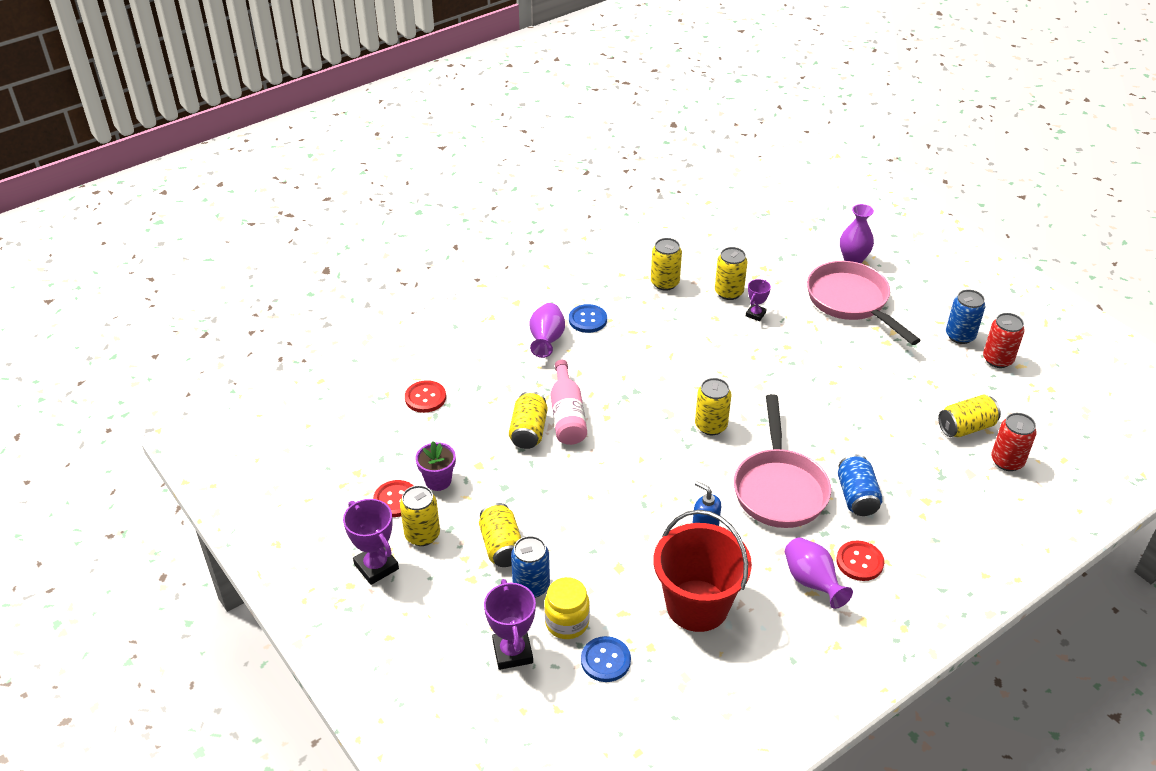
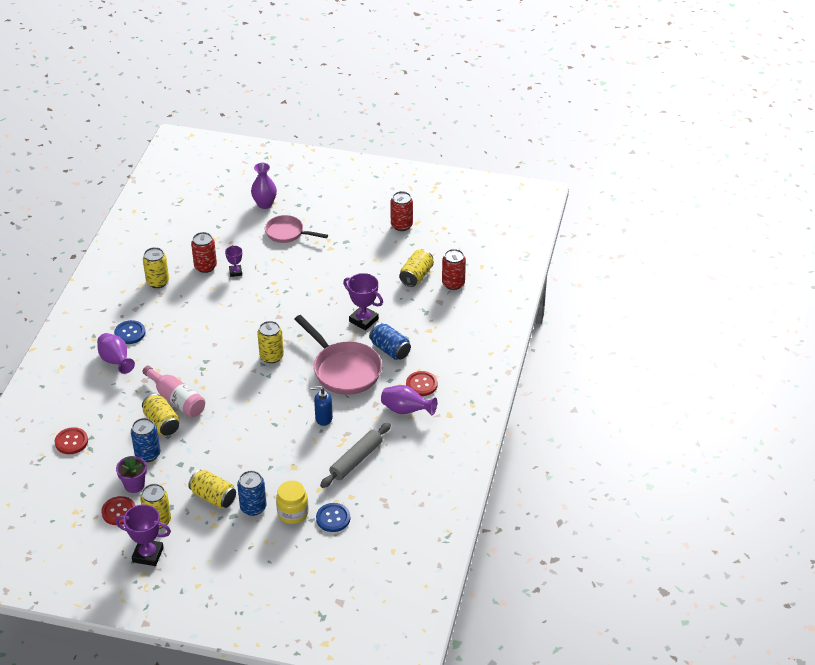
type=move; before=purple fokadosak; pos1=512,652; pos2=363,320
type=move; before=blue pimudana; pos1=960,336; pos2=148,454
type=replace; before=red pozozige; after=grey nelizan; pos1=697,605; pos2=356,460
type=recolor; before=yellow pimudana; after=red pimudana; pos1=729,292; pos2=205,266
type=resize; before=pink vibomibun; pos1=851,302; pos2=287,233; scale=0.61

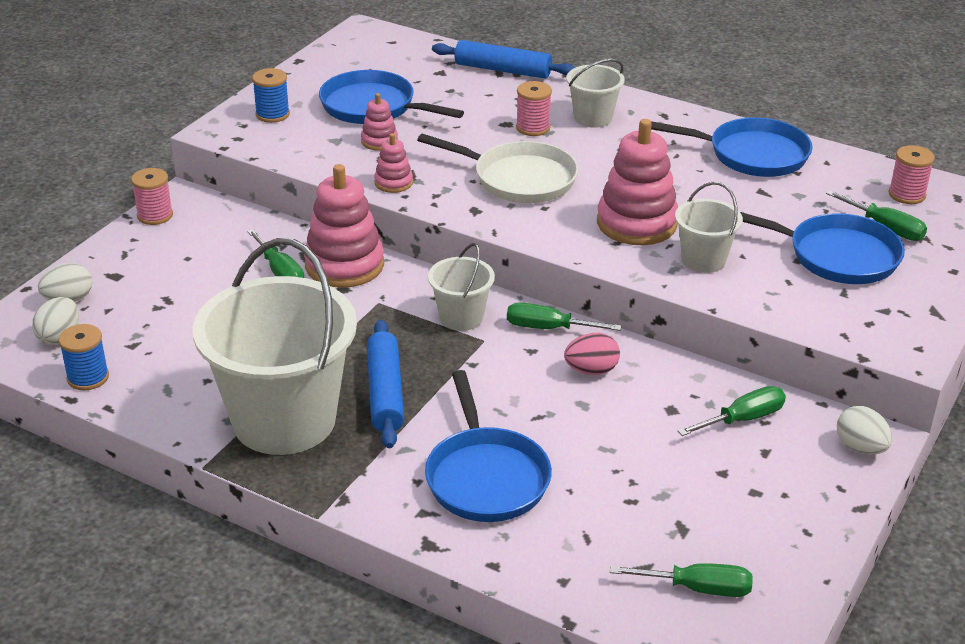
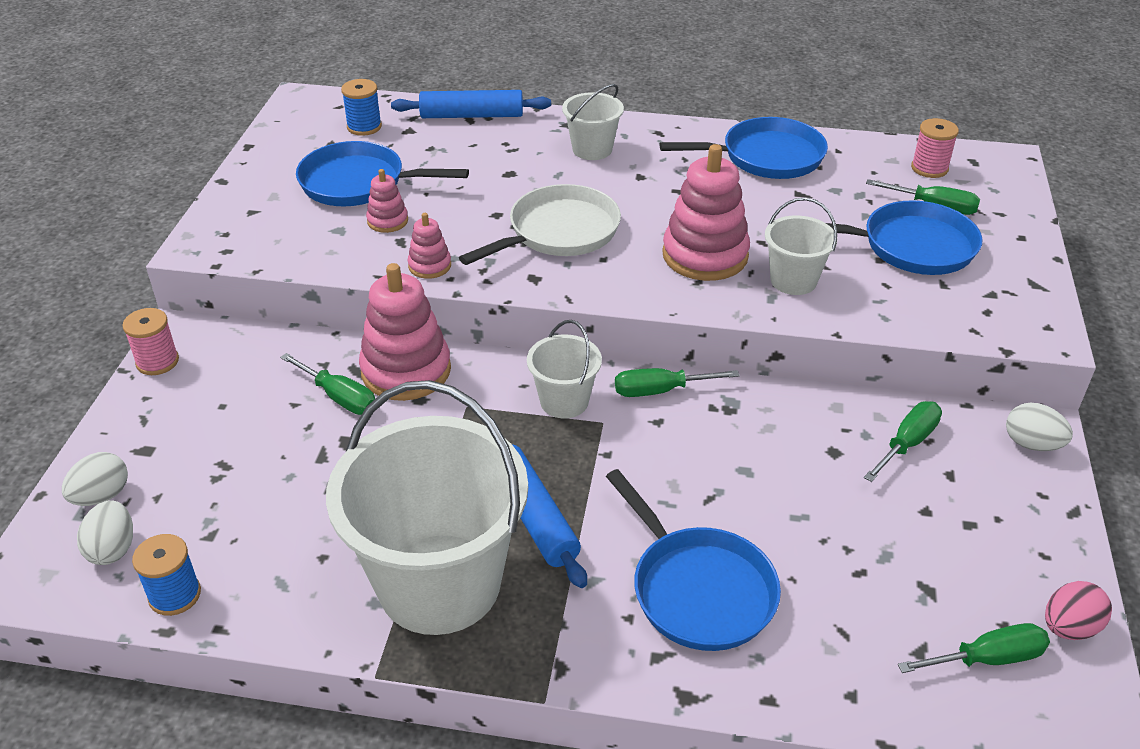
type=delete; before=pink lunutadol; pos1=533,128
type=move; before=blue lunutadol; pos1=272,114; pos2=364,127
type=move; before=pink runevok; pos1=591,370; pos2=1069,627
type=rotate; before=white vibomibun; pos1=519,179; pos2=558,232; turn=-45

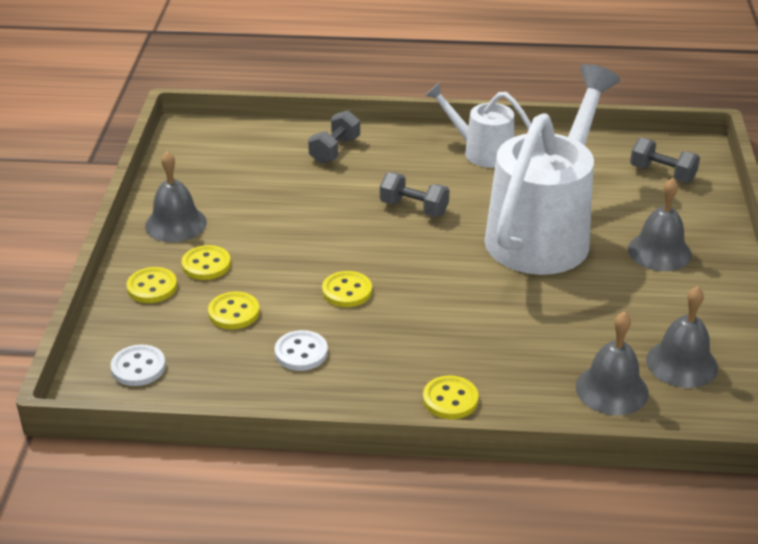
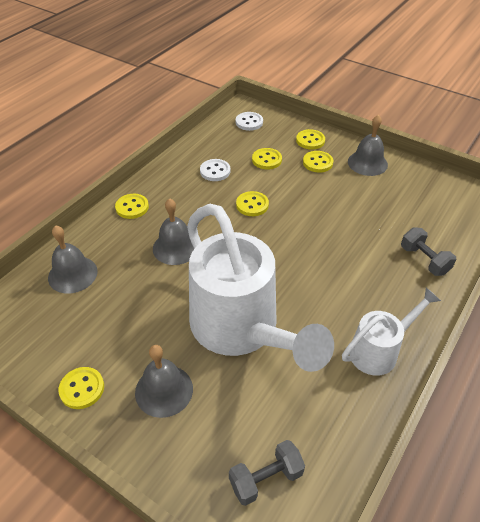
type=delete; before=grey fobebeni; pos1=414,208
type=insert; after=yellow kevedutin; pos2=82,389
type=move; before=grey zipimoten; pos1=682,363; pos2=175,247

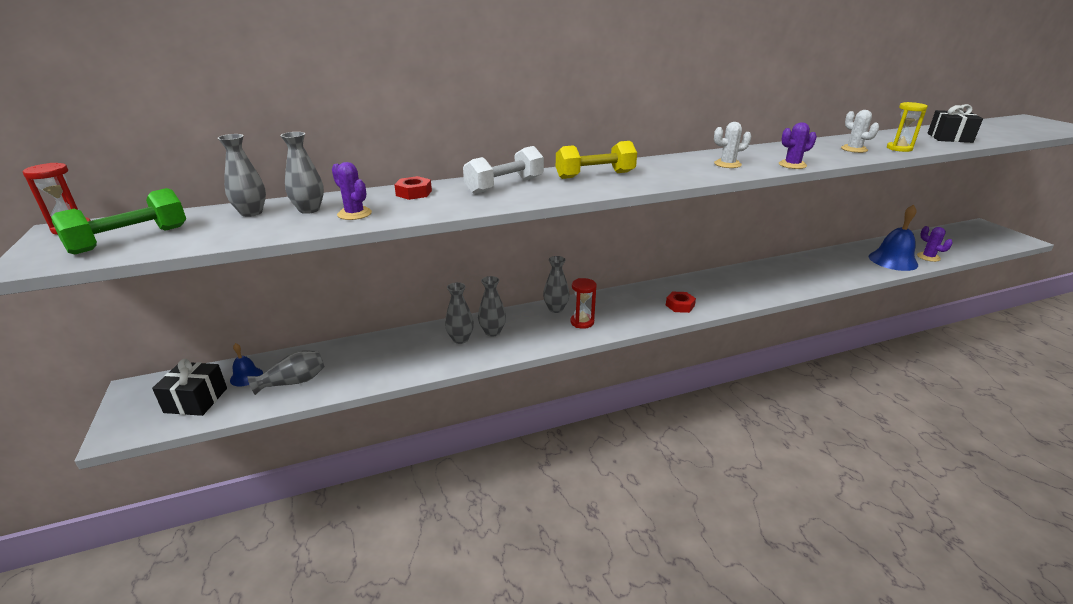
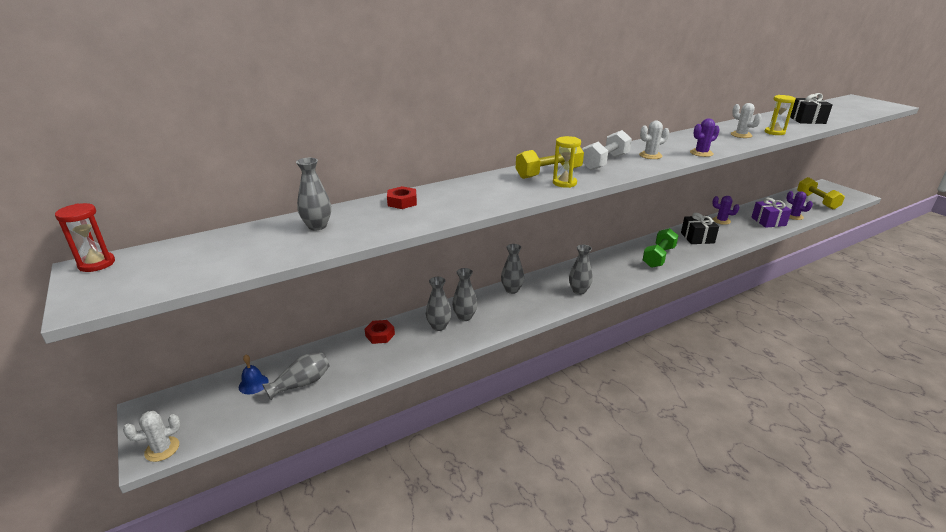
type=delete; before=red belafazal; pos1=582,322
type=insert; after=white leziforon; pos2=162,449
type=insert; after=yellow belafazal; pos2=564,183
type=insert; after=yellow fobebeni; pos2=817,201
type=move; before=green fobebeni; pos1=130,239; pos2=658,257
type=move; before=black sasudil; pos1=196,400; pos2=697,238
type=move; before=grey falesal; pos1=251,213; pos2=579,291
type=move; before=purple leziforon; pos1=354,214; pos2=721,221
type=move; before=white fobebeni; pos1=505,185; pos2=605,162
type=move; before=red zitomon; pos1=680,305; pos2=380,335
type=replace; before=blue zipimoten; after=purple sasudil; pos1=893,260; pos2=768,221

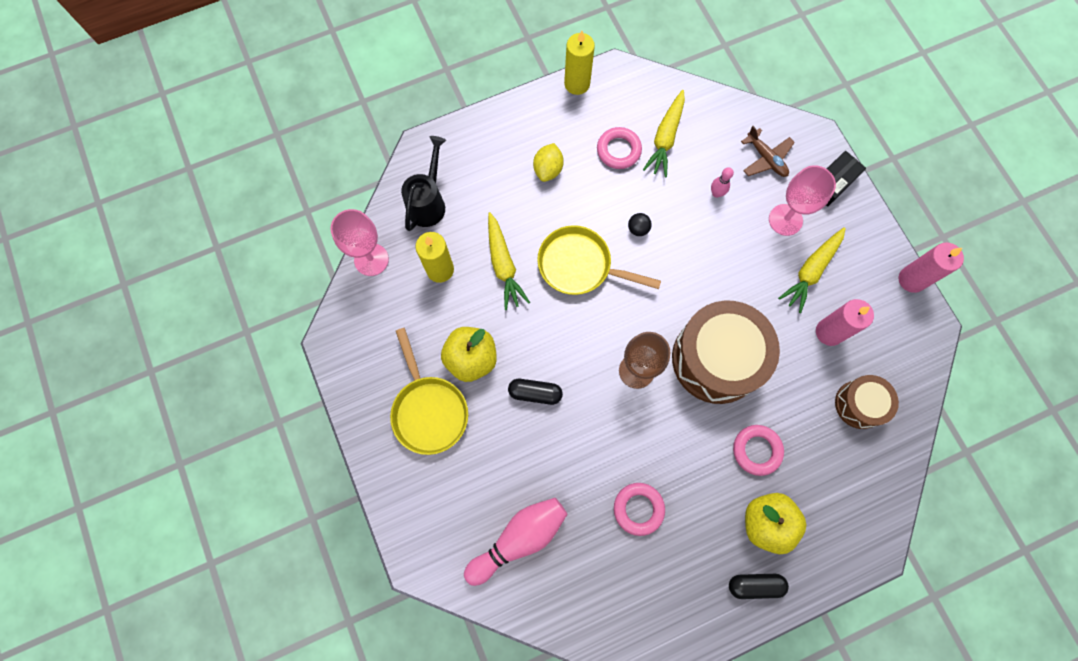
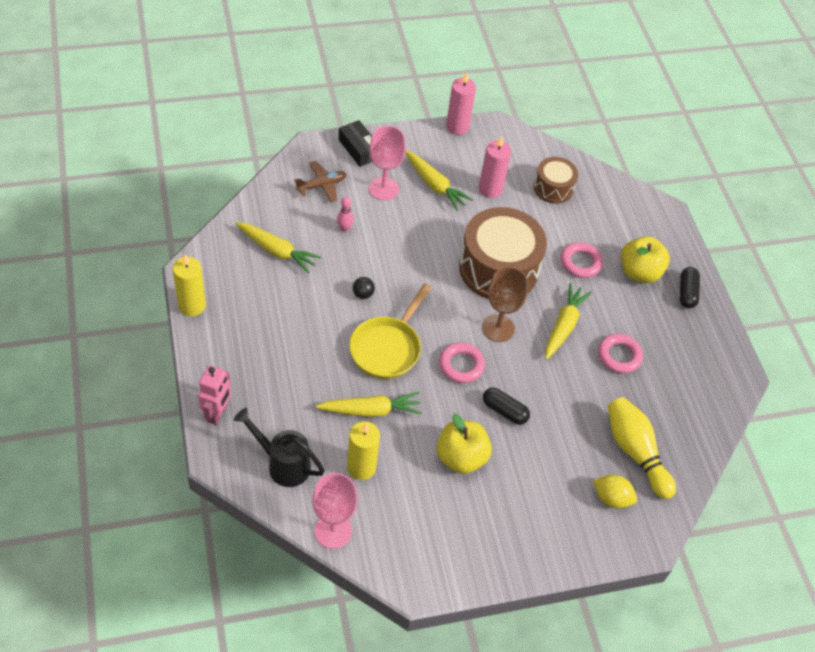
type=delete; before=yellow vibomibun; pos1=429,410
type=insert; after=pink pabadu; pos2=217,413
type=insert; after=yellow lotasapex; pos2=563,326
type=move; before=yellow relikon; pos1=548,169; pos2=611,498
type=move; before=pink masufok; pos1=618,150; pos2=461,365
type=recolor; before=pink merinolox; after=yellow merinolox; pos1=519,538; pos2=635,452
type=rotate; before=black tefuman; pos1=535,393; pos2=504,411; turn=-75

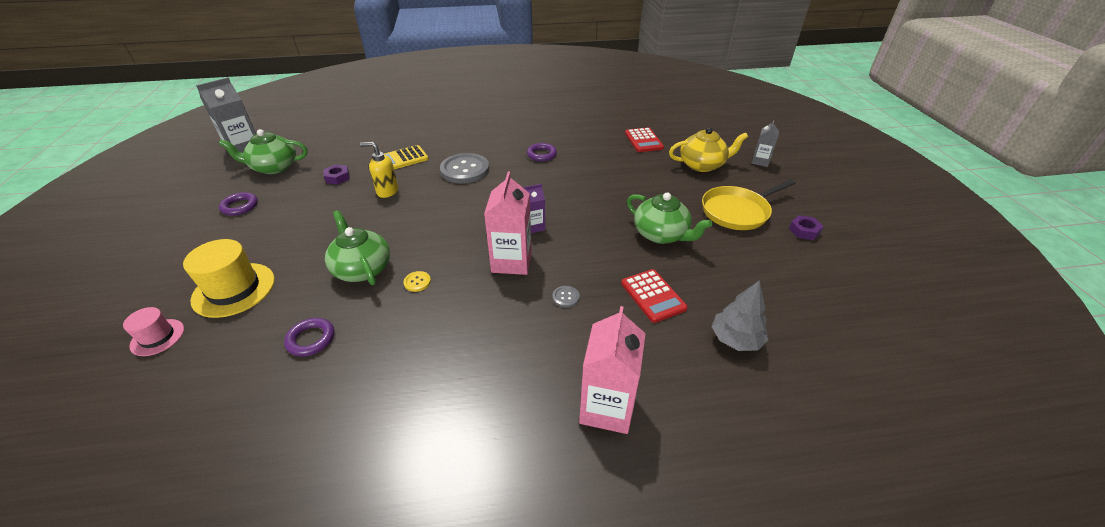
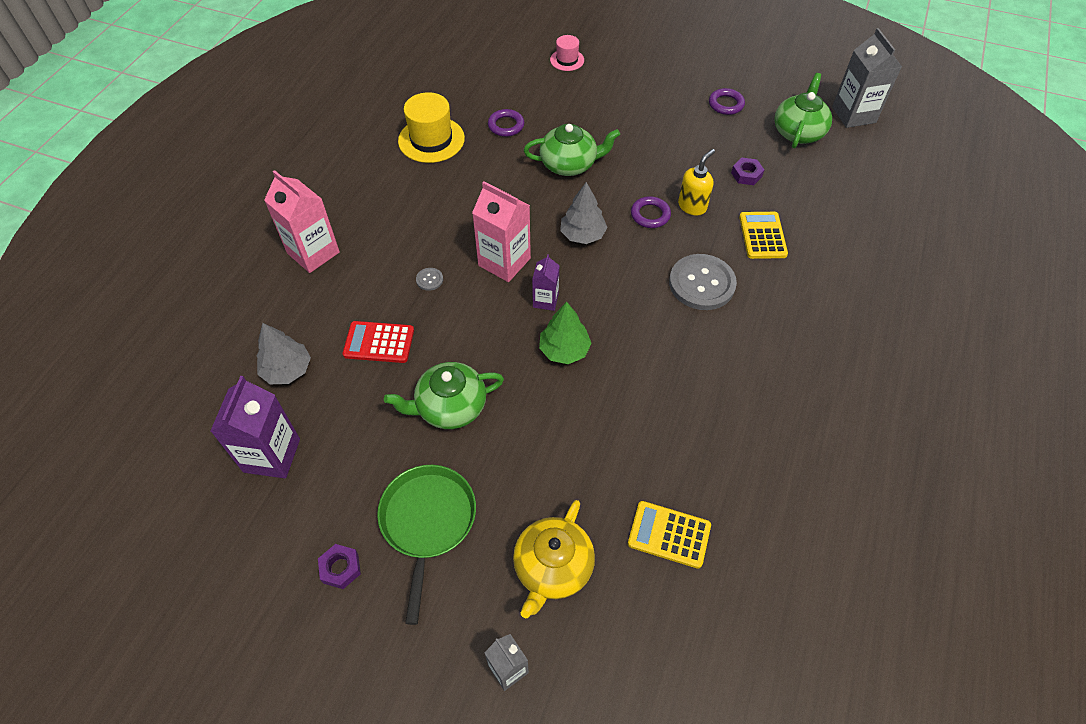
type=delete; before=yellow kevedutin; pos1=417,282
type=insert; after=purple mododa; pos2=272,455
type=insert; after=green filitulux; pos2=564,350
type=insert; after=grey filitulux; pos2=582,235
type=move; before=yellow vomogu; pos1=234,289; pos2=431,140
type=move; before=purple masufok; pos1=541,154; pos2=650,215
type=recolor; before=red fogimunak; after=yellow fogimunak; pos1=643,140; pos2=669,535
type=recolor; before=yellow vibomibun; after=green vibomibun; pos1=737,211; pos2=427,521

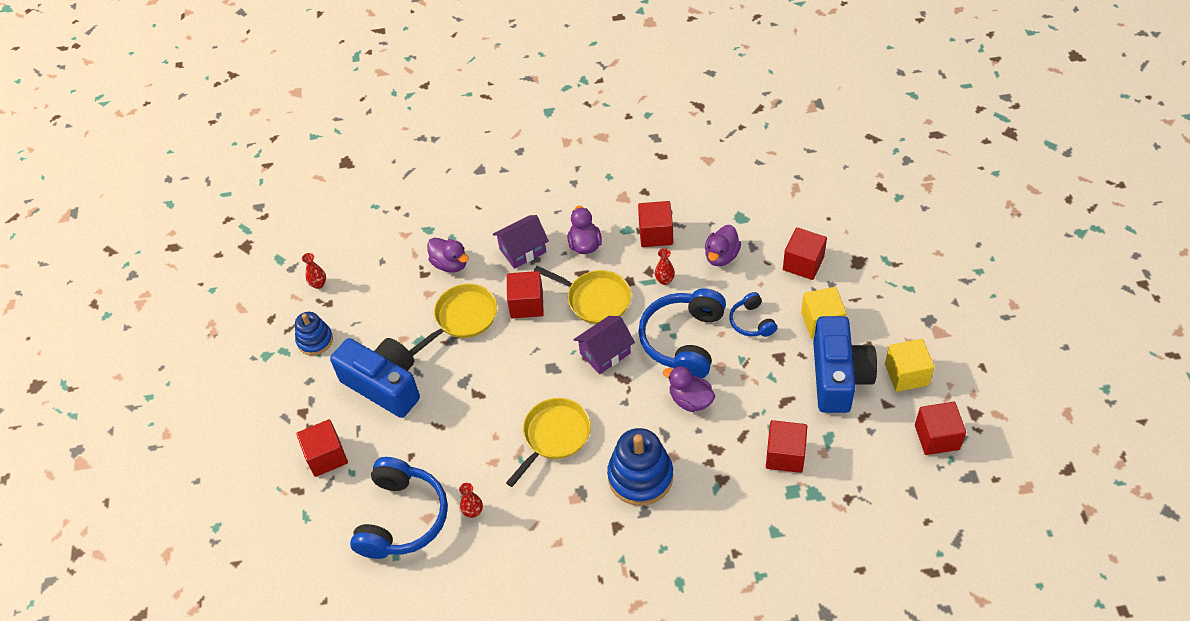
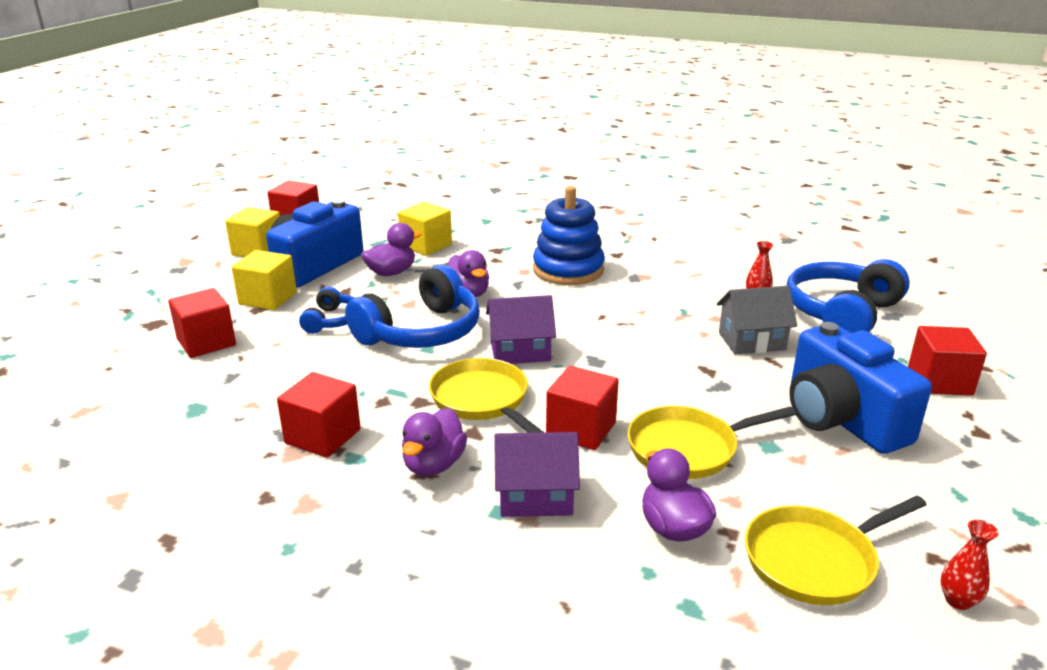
type=delete; before=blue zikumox; pos1=315,340
type=delete; before=red falesal; pos1=664,280
type=insert; after=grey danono; pos2=751,341
type=move; before=yellow vibomibun; pos1=554,436; pos2=815,560
type=move; before=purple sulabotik; pos1=721,256; pos2=391,273
type=recolor; before=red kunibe; after=yellow kunibe; pos1=785,455; pos2=426,245

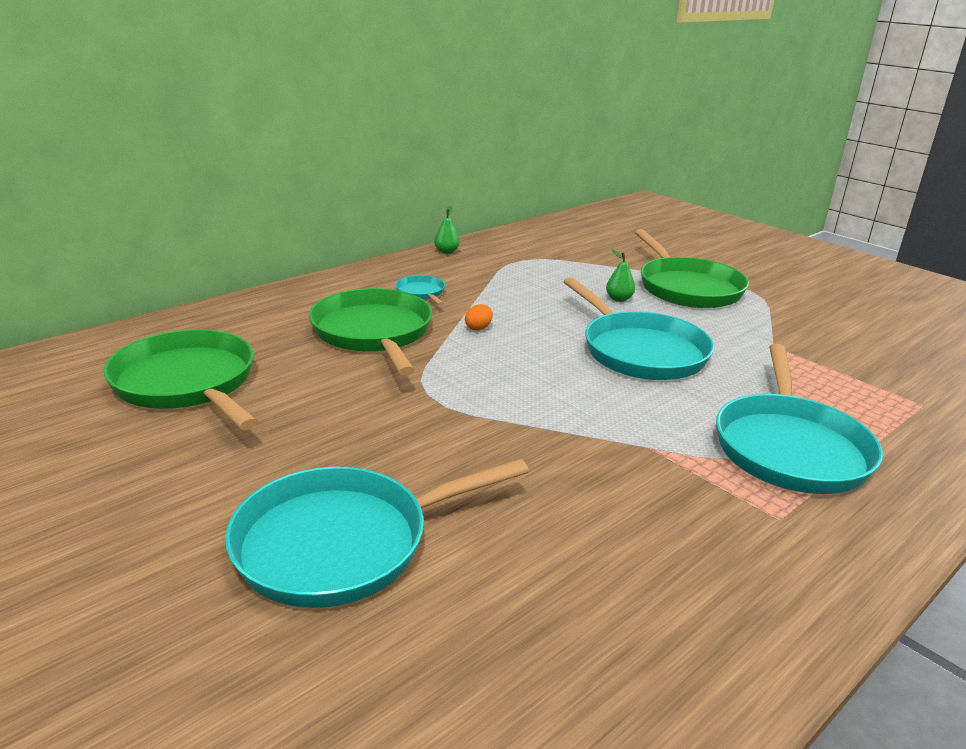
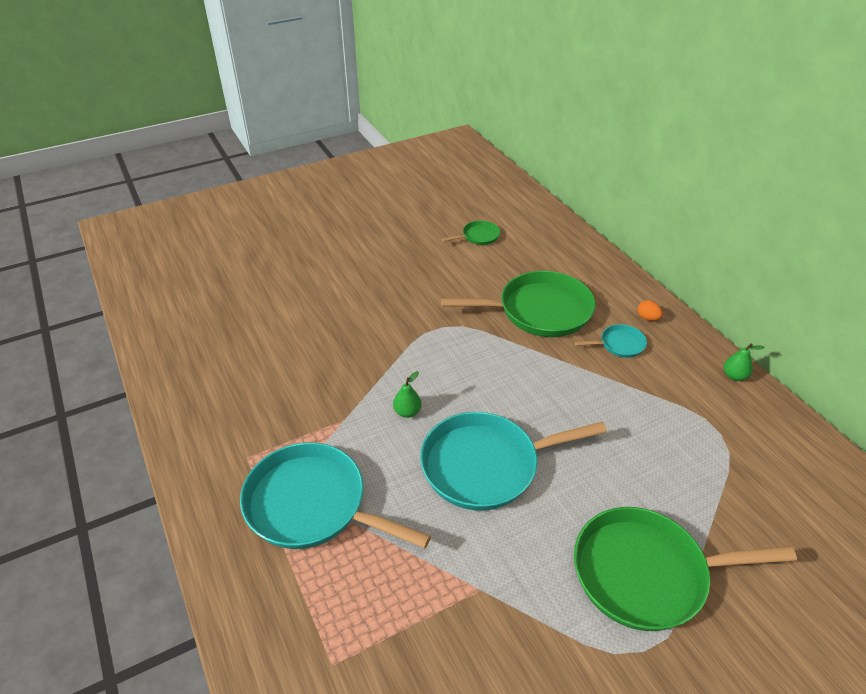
type=delete; before=turquoise vibomibun; pos1=342,543
type=move; before=orange runevok; pos1=478,328; pos2=647,318
type=move; before=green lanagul; pos1=619,299; pos2=407,412
type=resize; before=green vibomibun; pos1=188,383; pos2=478,236; scale=0.46

